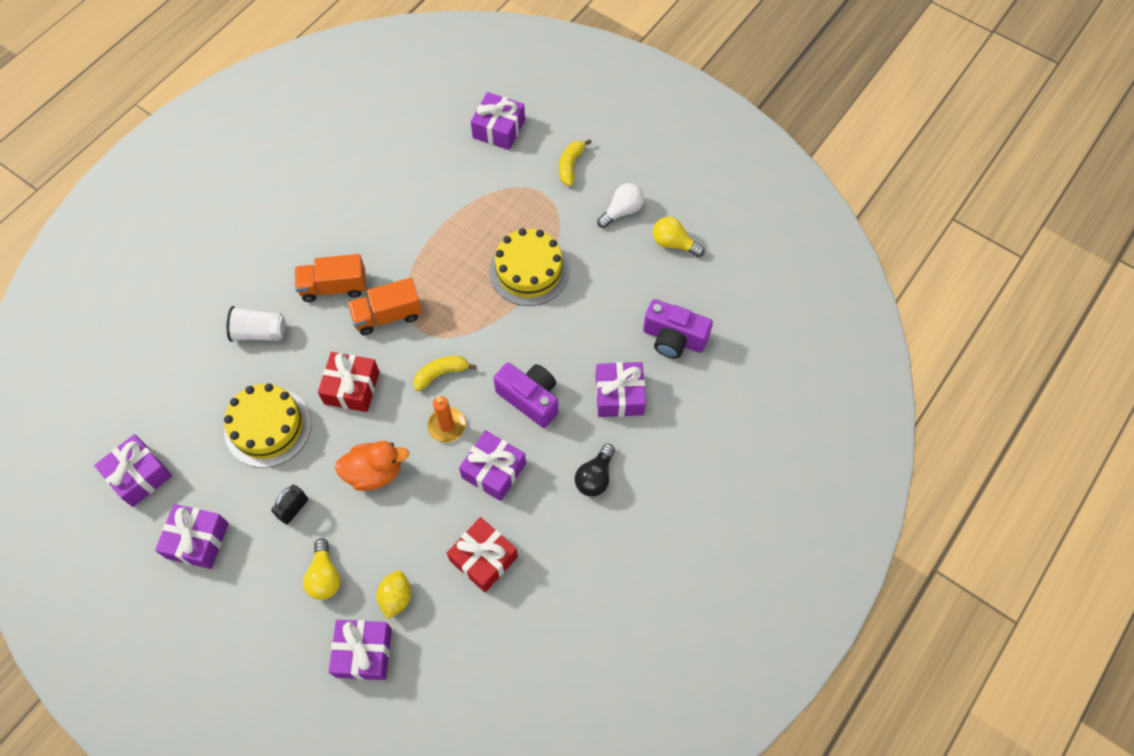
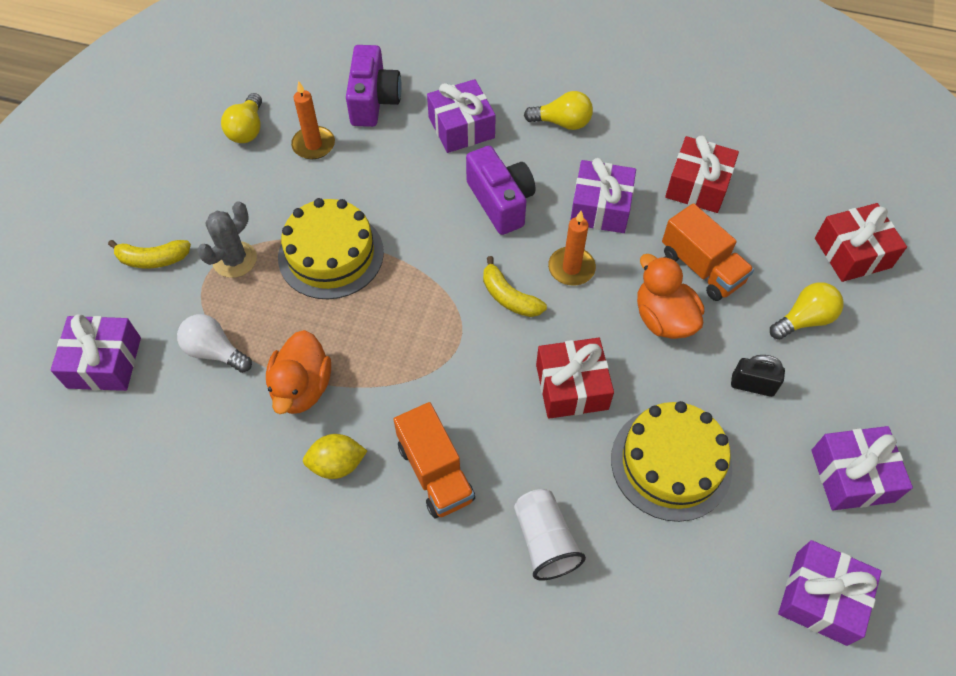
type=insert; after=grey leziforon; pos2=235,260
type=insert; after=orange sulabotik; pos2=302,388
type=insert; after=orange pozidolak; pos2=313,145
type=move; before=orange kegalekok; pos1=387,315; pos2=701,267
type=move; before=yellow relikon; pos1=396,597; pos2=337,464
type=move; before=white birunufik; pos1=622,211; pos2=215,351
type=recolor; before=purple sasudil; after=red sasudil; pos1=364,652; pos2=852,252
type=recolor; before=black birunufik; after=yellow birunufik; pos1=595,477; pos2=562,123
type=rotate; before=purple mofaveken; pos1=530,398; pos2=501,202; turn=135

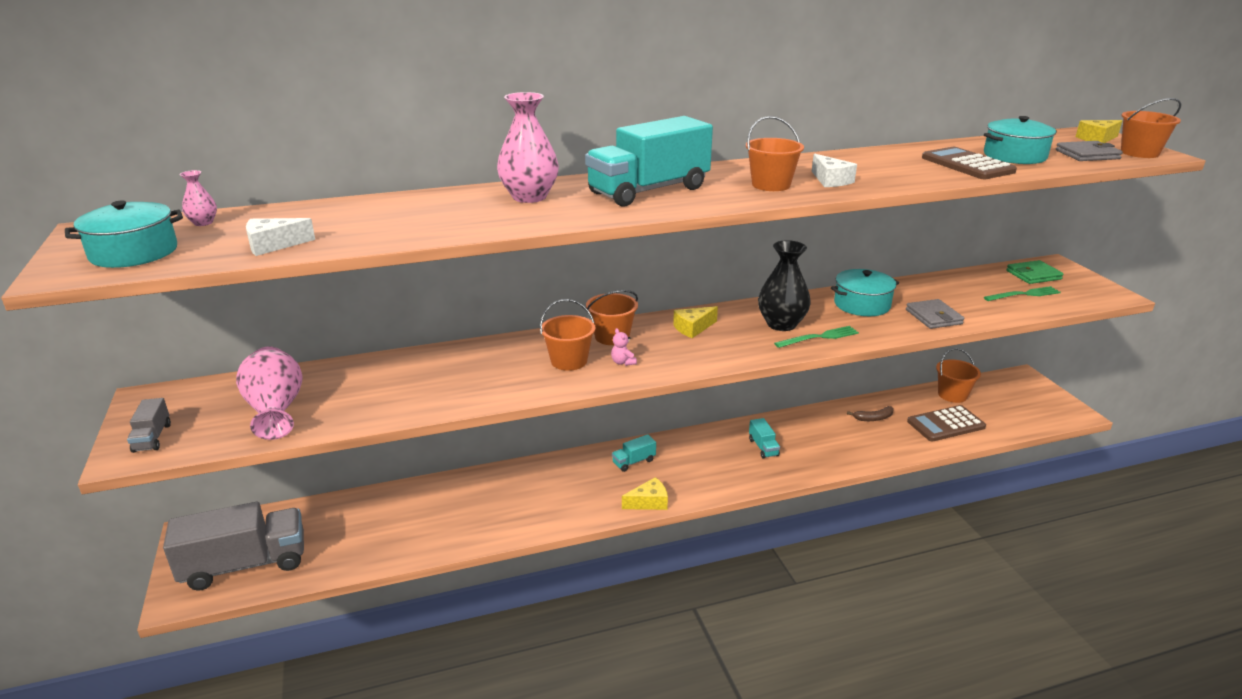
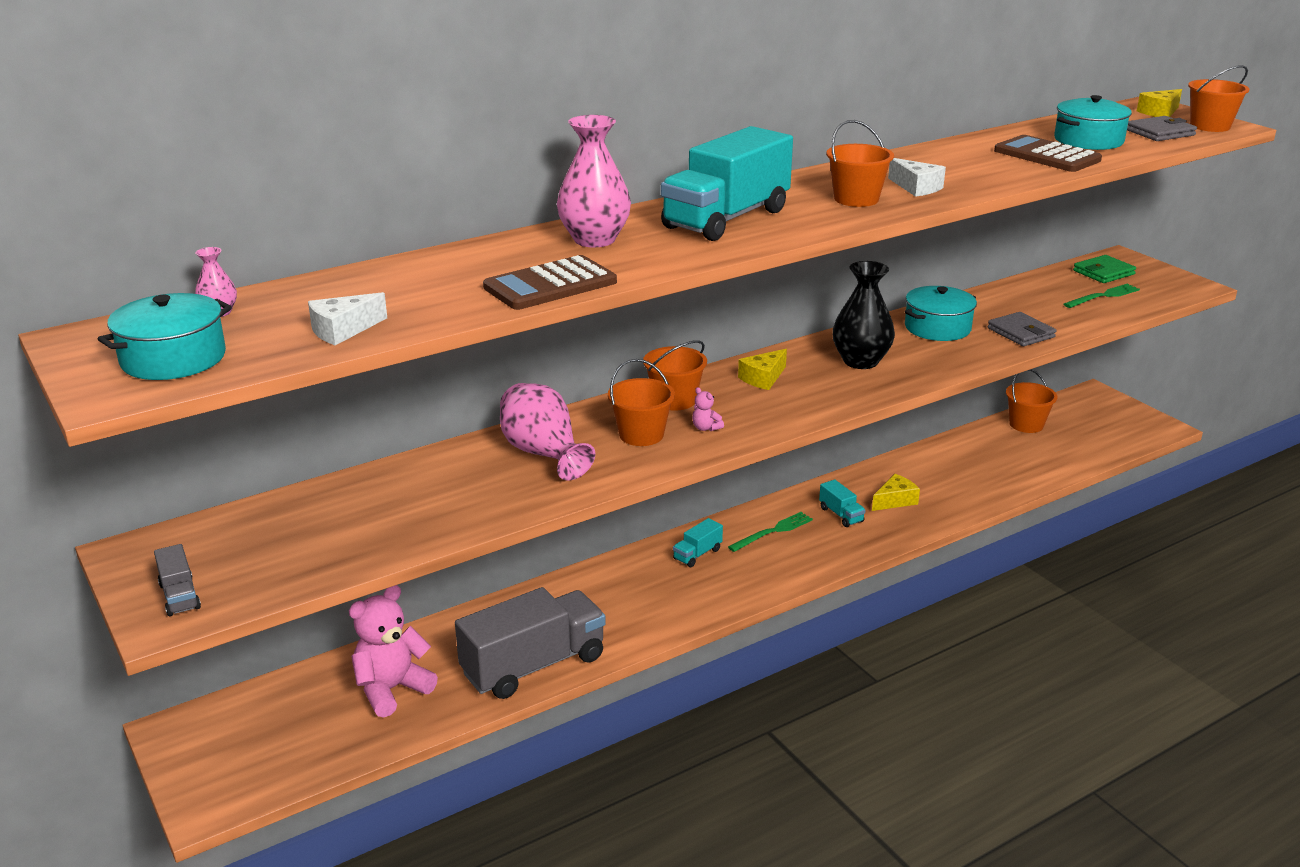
type=delete; before=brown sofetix; pos1=874,418
type=insert; after=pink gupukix; pos2=392,689
type=move; before=grey kegalekok; pos1=245,565; pos2=534,665
type=move; before=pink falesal; pos1=276,410; pos2=543,454
type=move; before=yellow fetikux; pos1=649,502; pos2=895,500
type=move; before=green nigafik; pos1=819,337; pos2=773,531
type=move; before=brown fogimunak; pos1=945,424; pos2=550,285

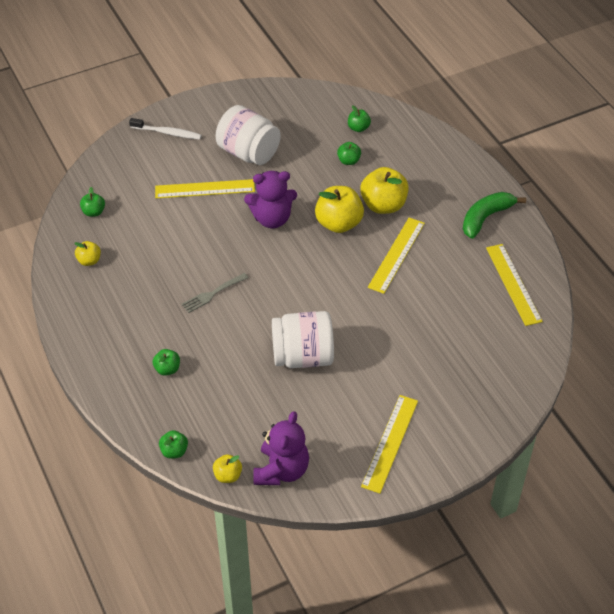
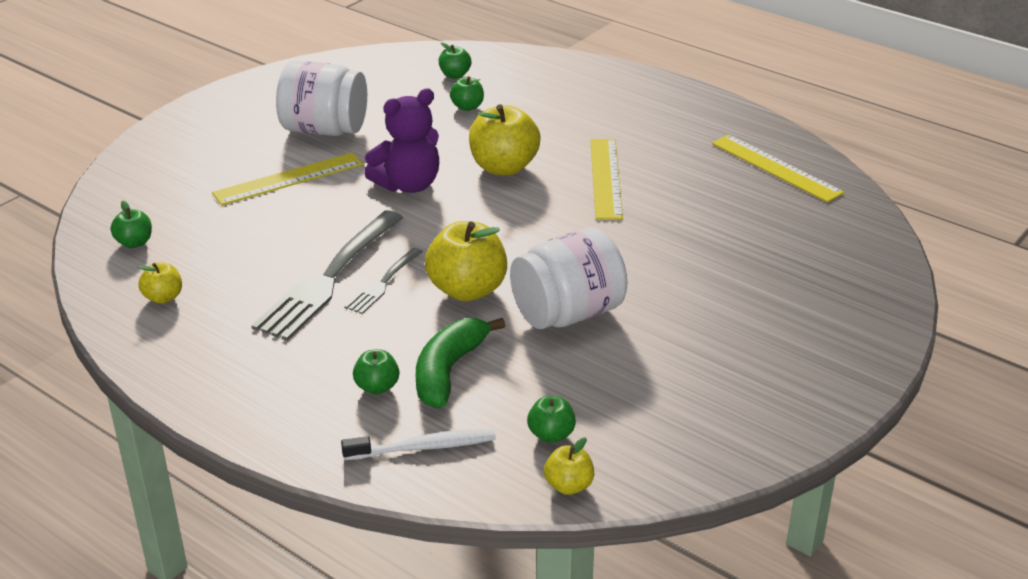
type=delete; before=purple gupukix; pos1=281,470
type=delete; before=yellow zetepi; pos1=390,443
type=insert; after=grey nigafik; pos2=329,277
type=move; before=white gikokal; pos1=167,133; pos2=423,447
type=move; before=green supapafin; pos1=174,451; pos2=551,435
type=move; before=yellow supapafin; pos1=383,205; pos2=467,290
type=move; before=green sofetix; pos1=486,218; pos2=448,371

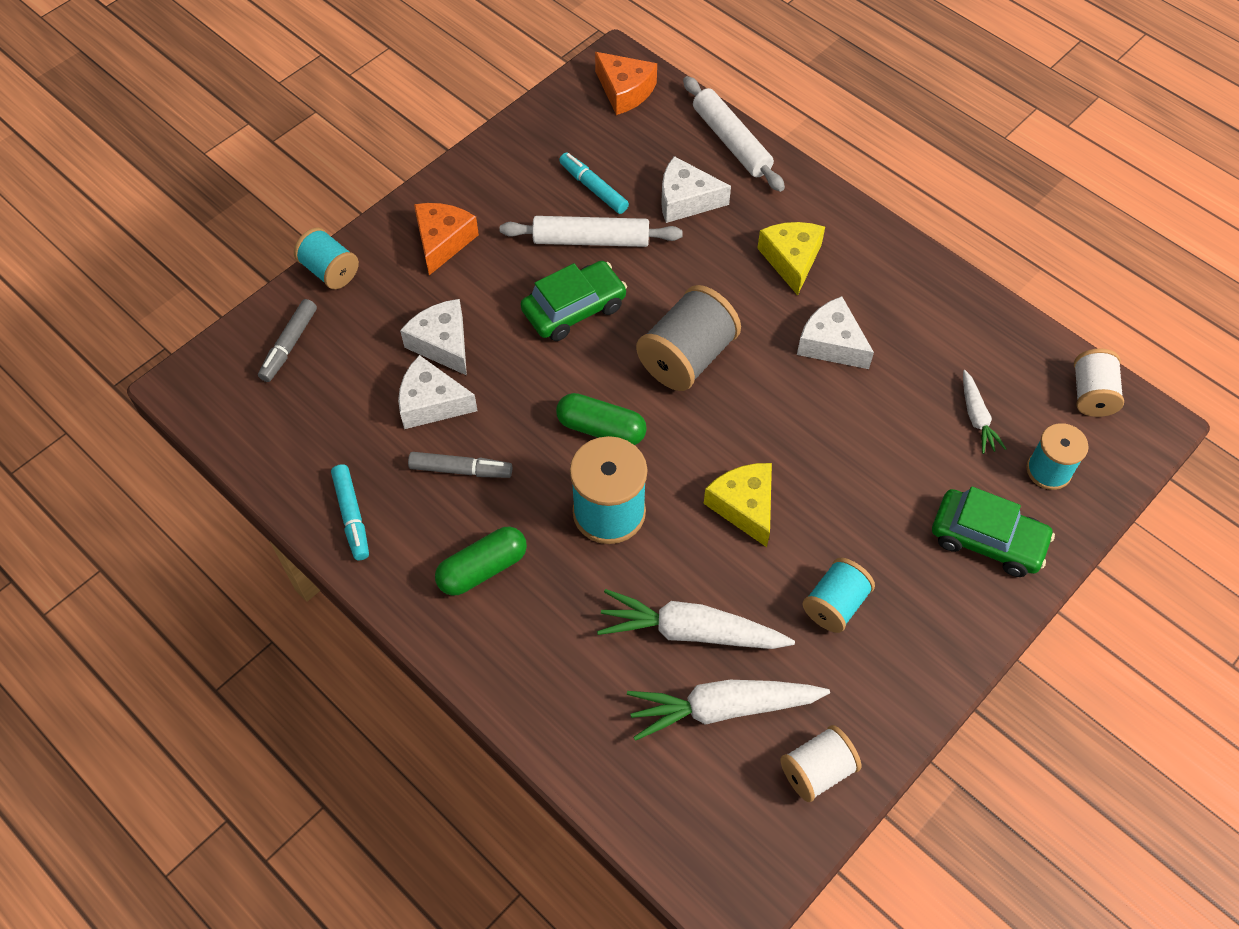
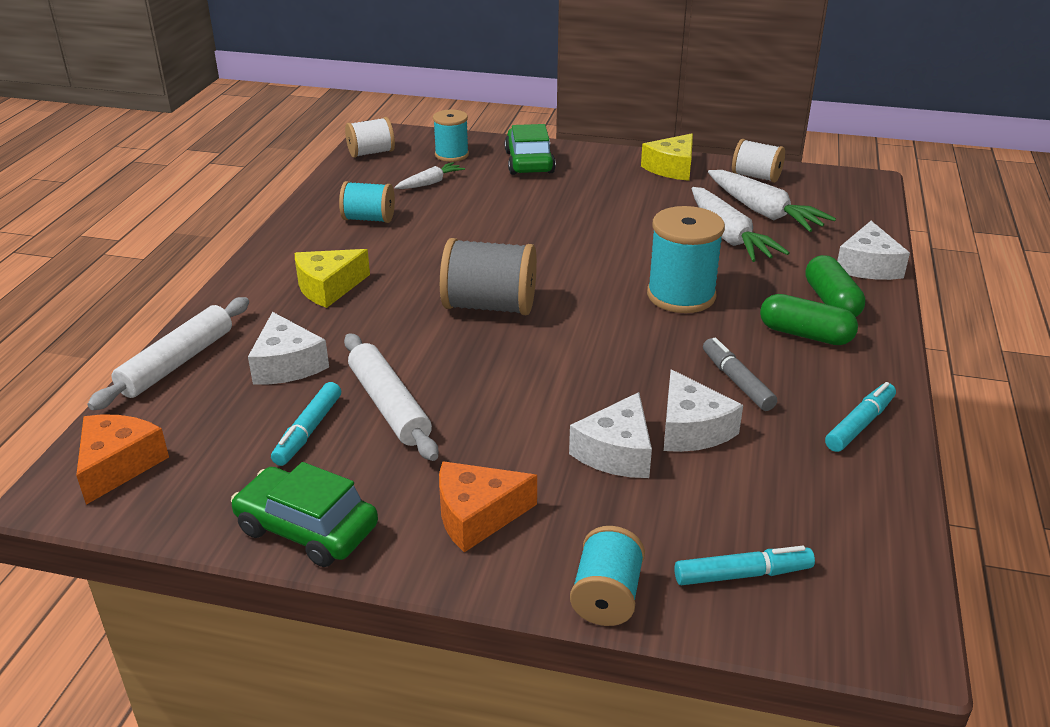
type=move; before=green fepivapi; pos1=574,309; pos2=307,529
type=move; before=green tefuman; pos1=601,429; pos2=831,301
type=move; before=yellow fetikux; pos1=744,506; pos2=672,168
type=move; before=white fetikux; pos1=831,343; pos2=868,266
type=move; before=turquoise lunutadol; pos1=835,604; pos2=368,219
type=recolor; before=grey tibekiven; after=turquoise tibekiven; pos1=289,345; pos2=743,574

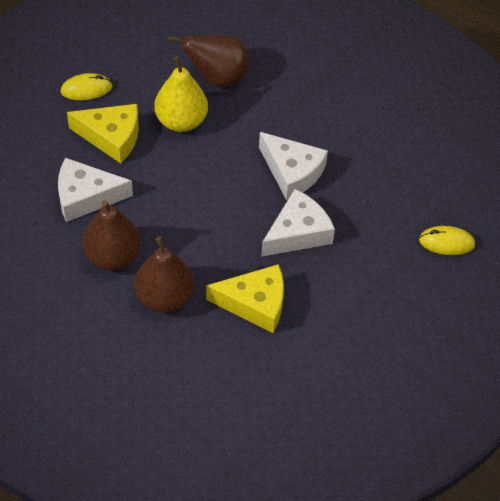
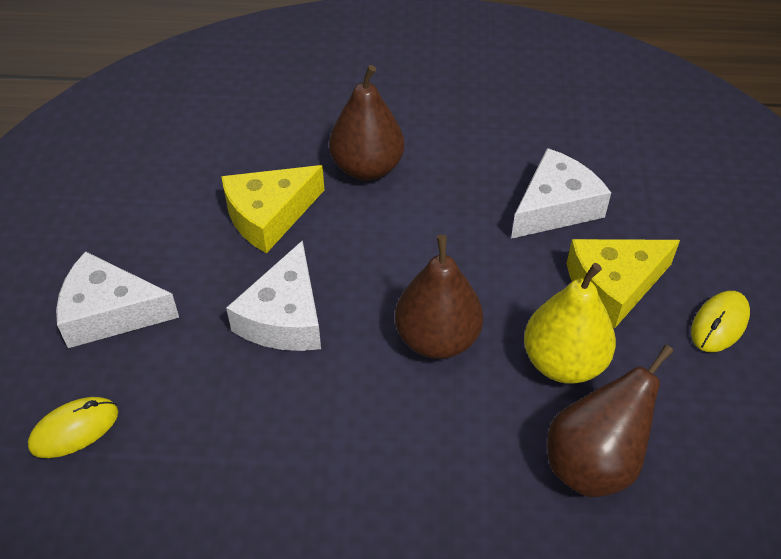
type=move; before=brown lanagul; pos1=112,256; pos2=437,339
type=move; before=white fetikux; pos1=292,172; pos2=110,312

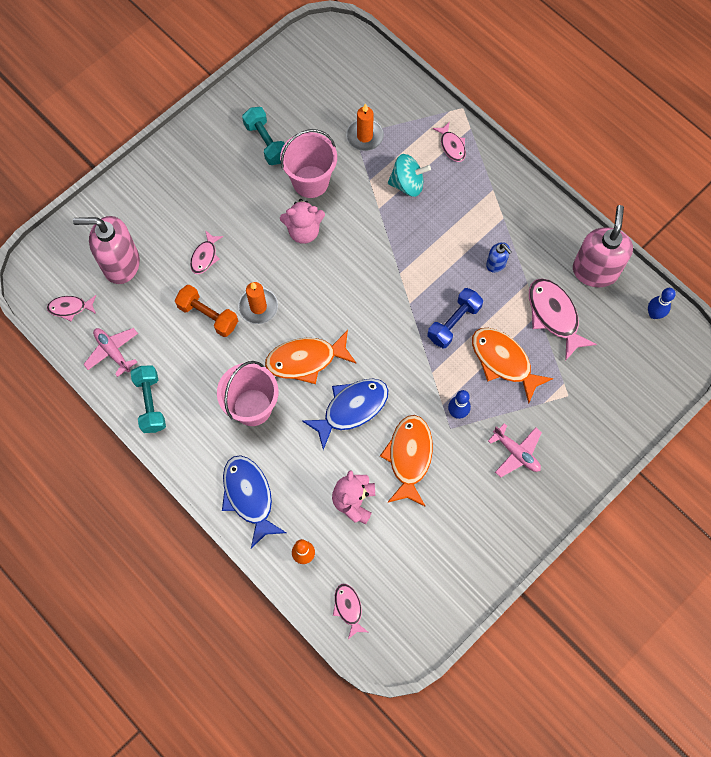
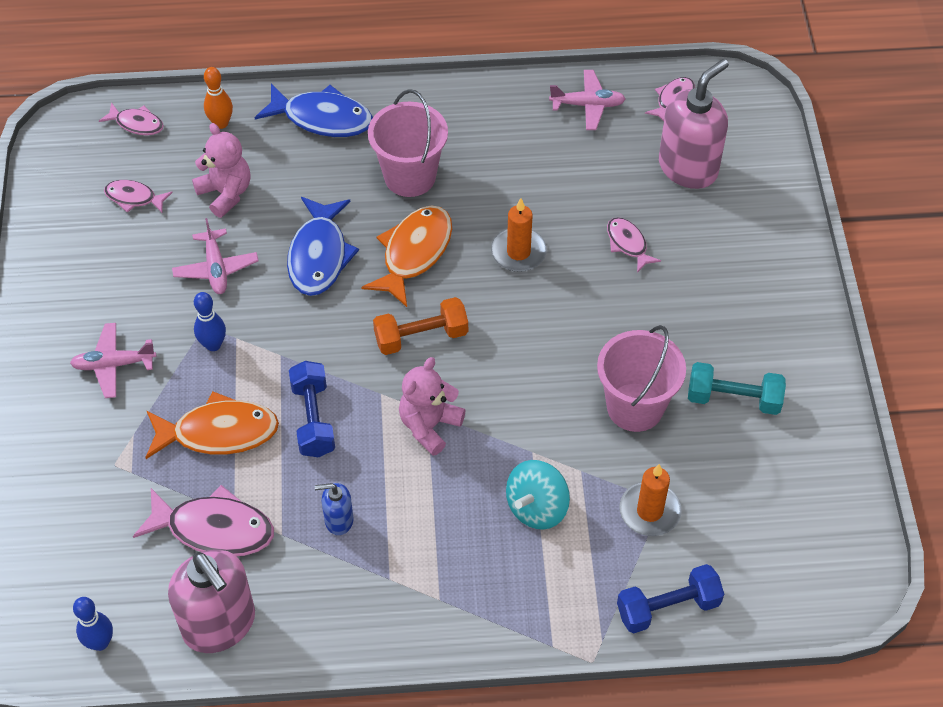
type=delete; before=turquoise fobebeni; pos1=150,403
type=insert; after=blue fobebeni; pos2=668,607
type=move; before=orange fobebeni; pos1=208,315; pos2=421,337
type=move; before=pink gupukix; pos1=303,231; pos2=429,426
type=move; before=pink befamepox; pos1=452,146; pos2=134,198
type=replace; before=orange befamepox; after=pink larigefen; pos1=409,457; pos2=216,268

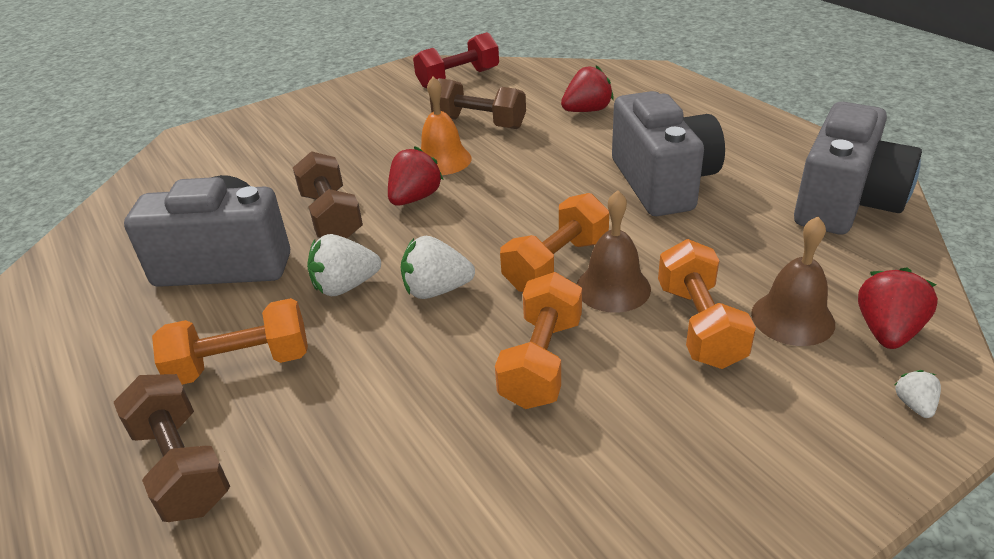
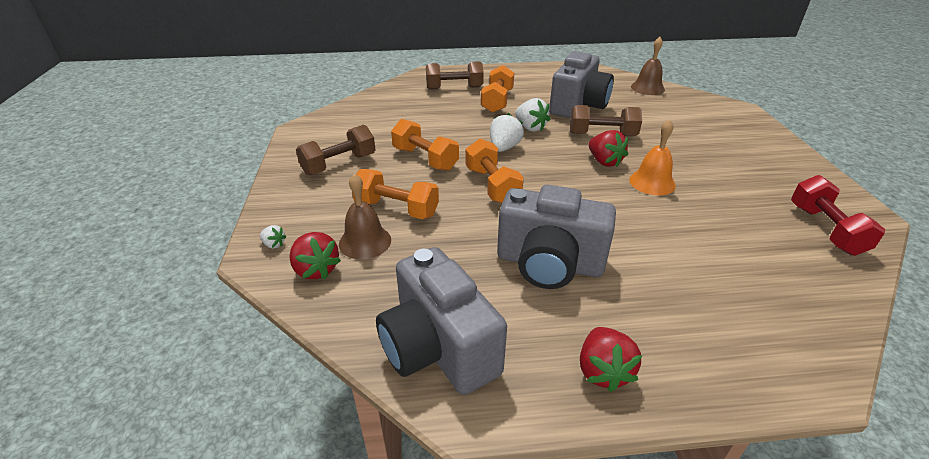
type=move; before=brown fobebeni; pos1=479,123; pos2=339,164
type=move; before=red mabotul; pos1=587,110; pos2=603,371
type=move; before=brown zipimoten; pos1=613,288; pos2=647,88
type=rotate; before=white mabotul; pos1=345,286; pos2=530,128; turn=135

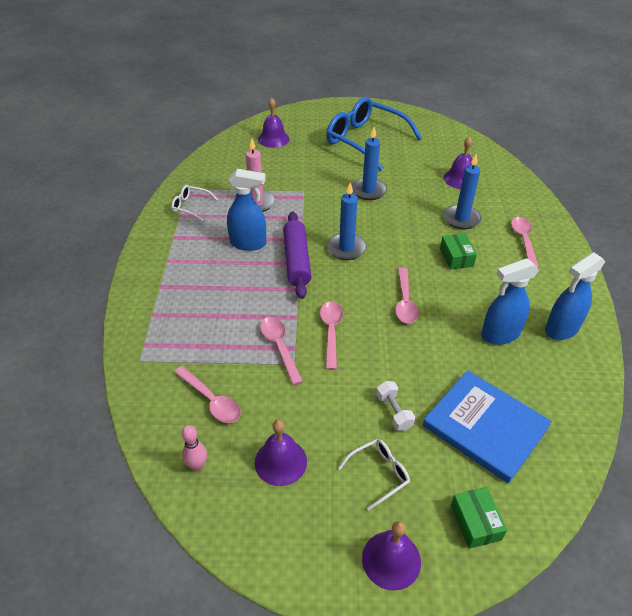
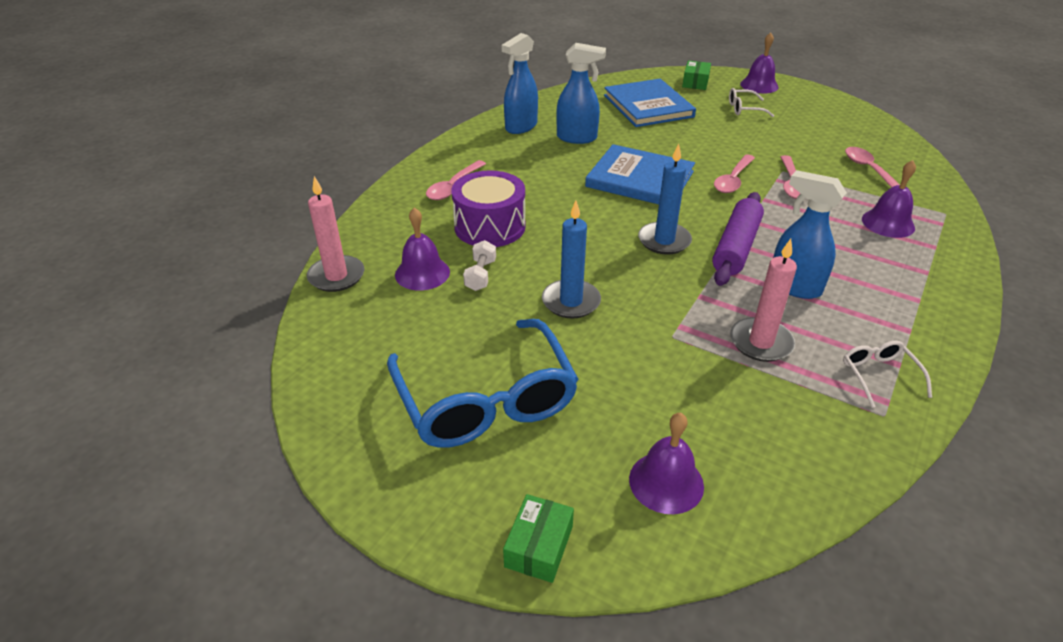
type=delete; before=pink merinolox; pos1=197,466
type=insert; after=pink pozidolak; pos2=336,276
type=move; before=purple zipimoten; pos1=280,462; pos2=888,223
type=move; before=white fobebeni; pos1=394,412; pos2=480,275
type=move; before=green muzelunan; pos1=456,257; pos2=539,546
type=replace; before=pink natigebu; after=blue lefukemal; pos1=405,302; pos2=640,179
type=replace; before=blue pozidolak; after=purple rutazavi; pos1=461,219; pos2=490,226
type=rotate; before=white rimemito; pos1=191,206; pos2=879,375; turn=-150
type=rotate; before=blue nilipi; pos1=561,329; pos2=521,127; turn=135

